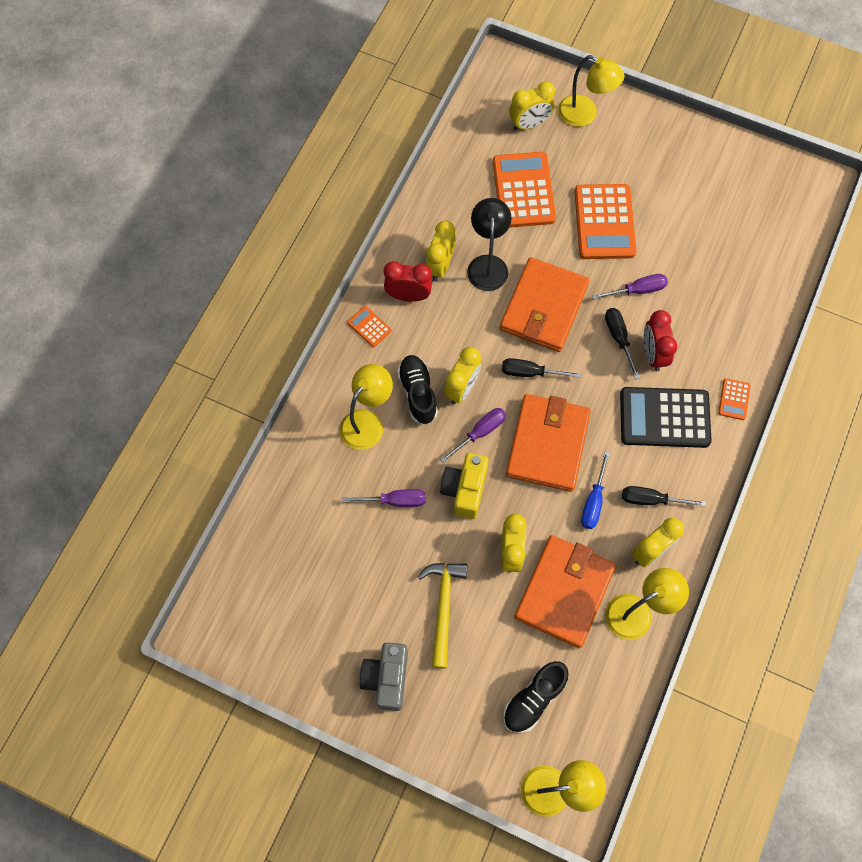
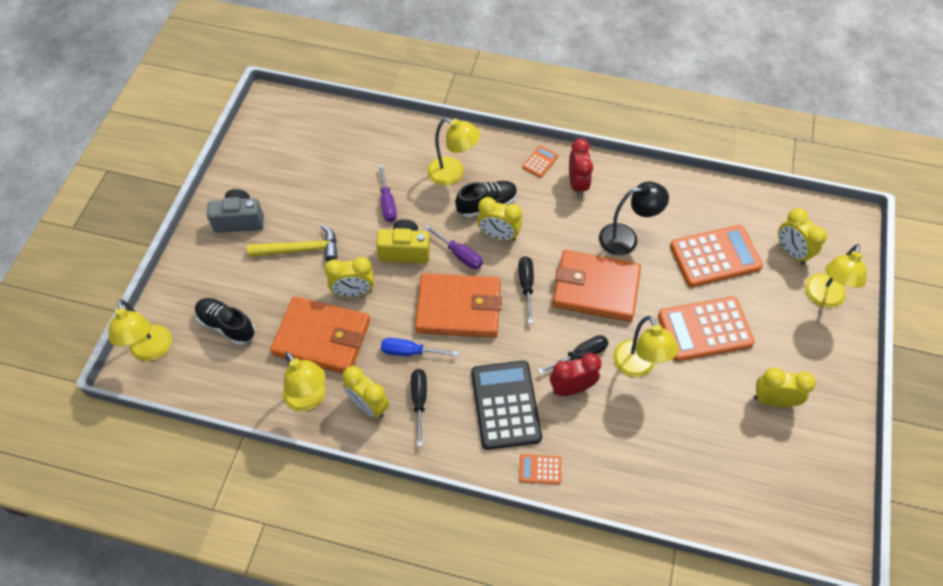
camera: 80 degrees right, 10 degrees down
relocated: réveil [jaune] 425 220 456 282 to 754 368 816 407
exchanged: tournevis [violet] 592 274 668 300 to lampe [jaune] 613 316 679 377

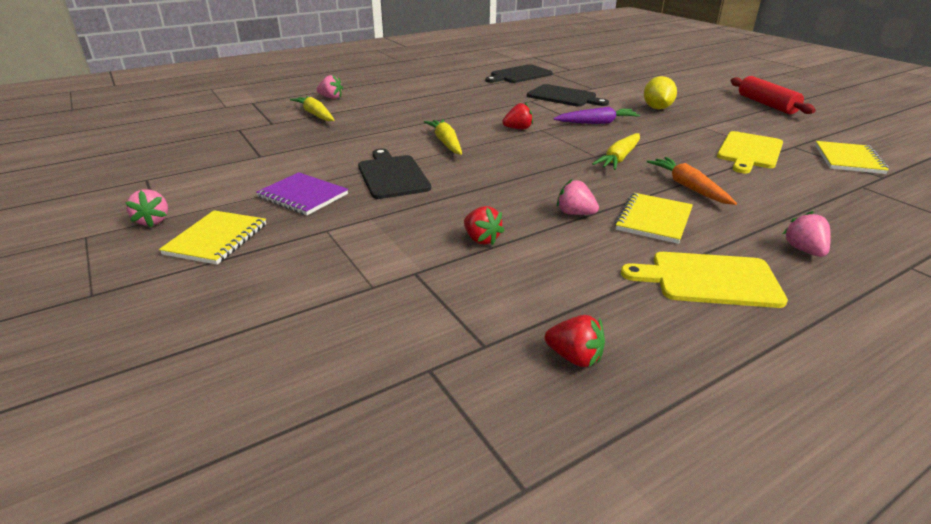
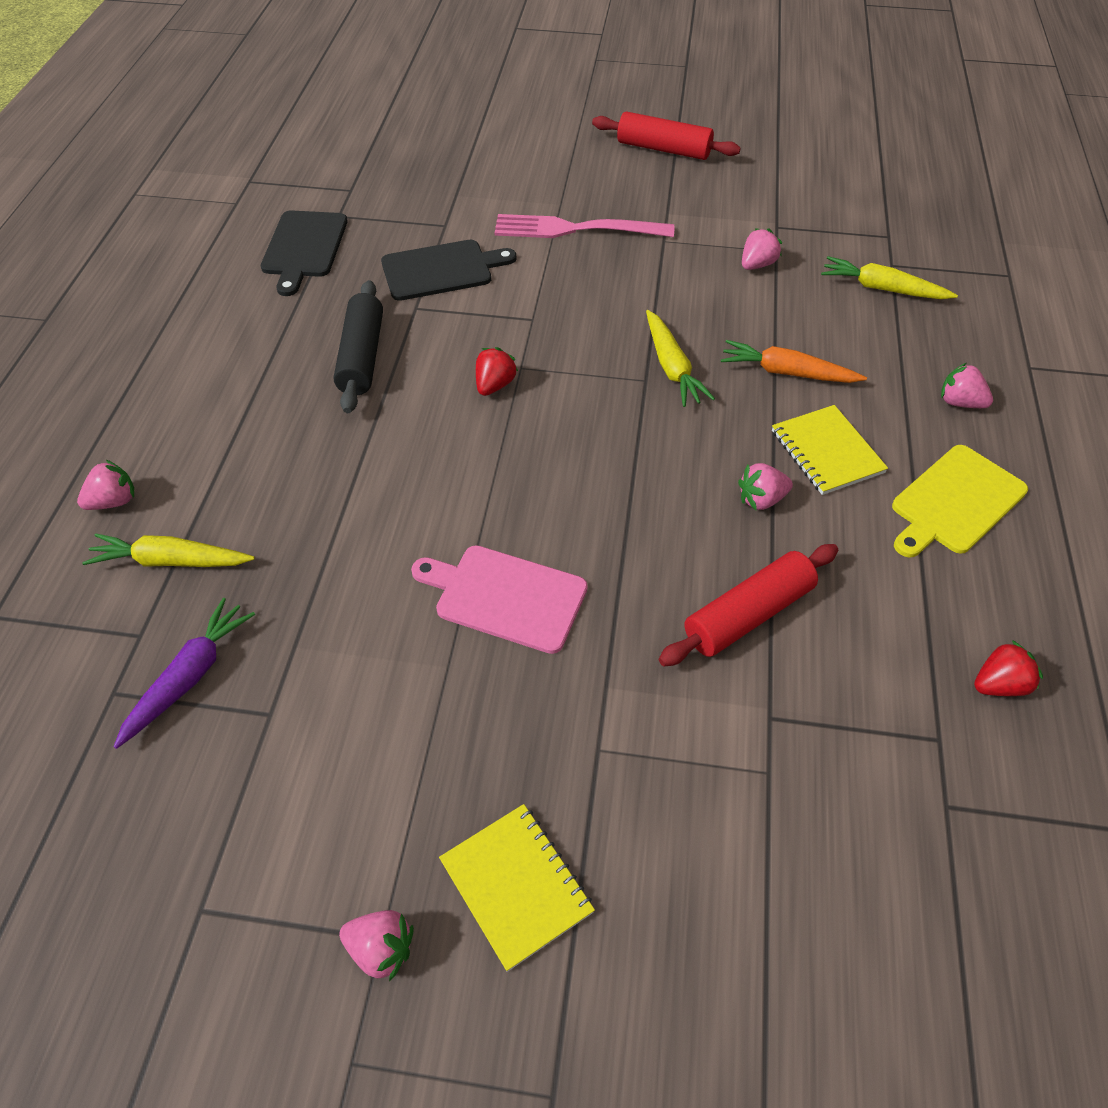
camera: 50 degrees left, 20 degrees up
missing: carnet [violet] 256 172 348 215; carnet [jaune] 815 141 889 174
appeared: rouleau à pâtisserie [noir] 333 280 383 413
relocated: carotte [jaune] 424 119 462 155 to 821 256 958 299; carotte [violet] 553 107 640 124 to 114 598 255 749
exchanged: fraise [rouge] 464 206 505 245 to rouleau à pâtisserie [rouge] 659 544 838 666; citron [jaune] 644 76 677 109 to fourchette [rose] 495 214 674 238; planche à découper [jaune] 717 131 783 173 to fraise [rose] 742 228 782 270
colour: planche à découper [noir] 358 149 431 199 to planche à découper [rose] 411 545 588 654

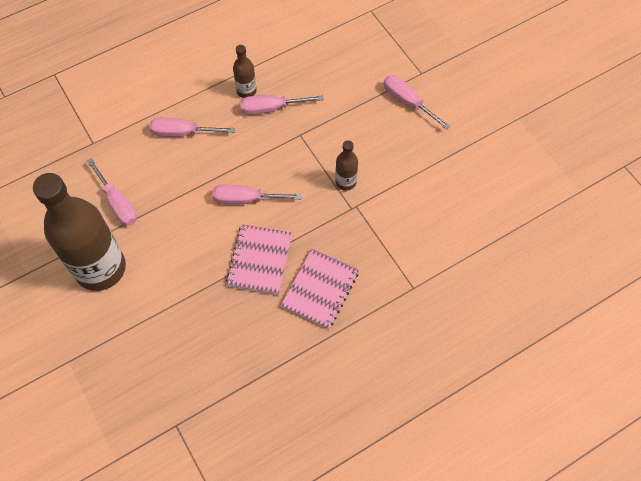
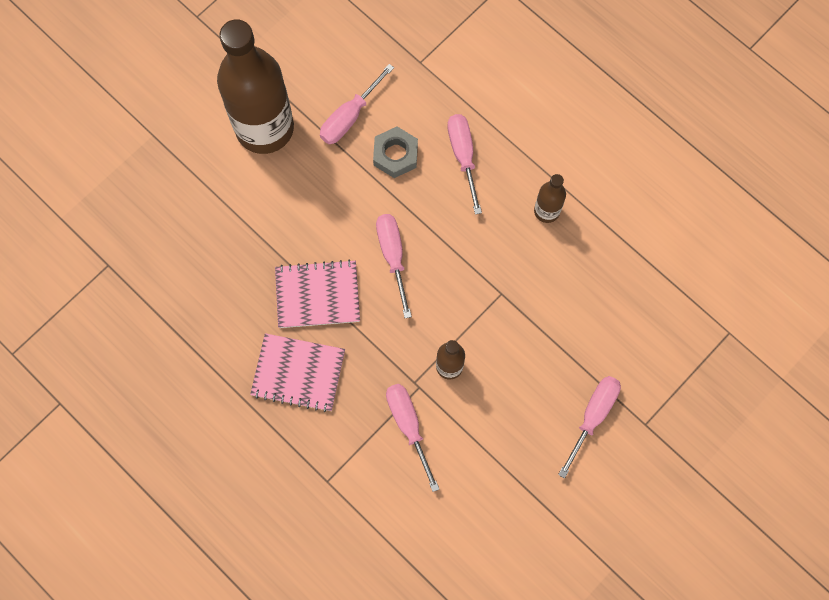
camera: 75 degrees right, 10 degrees up
appeared: écrou [gris] 373 127 418 178
relocated: tournevis [rose] 240 95 324 115 to 386 384 439 492

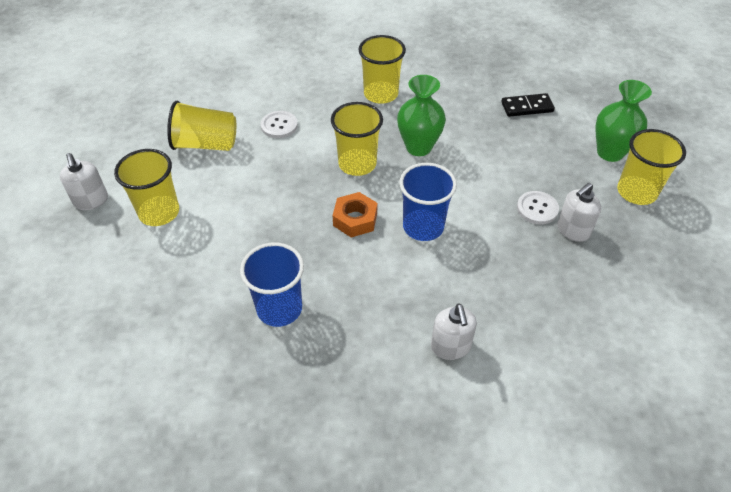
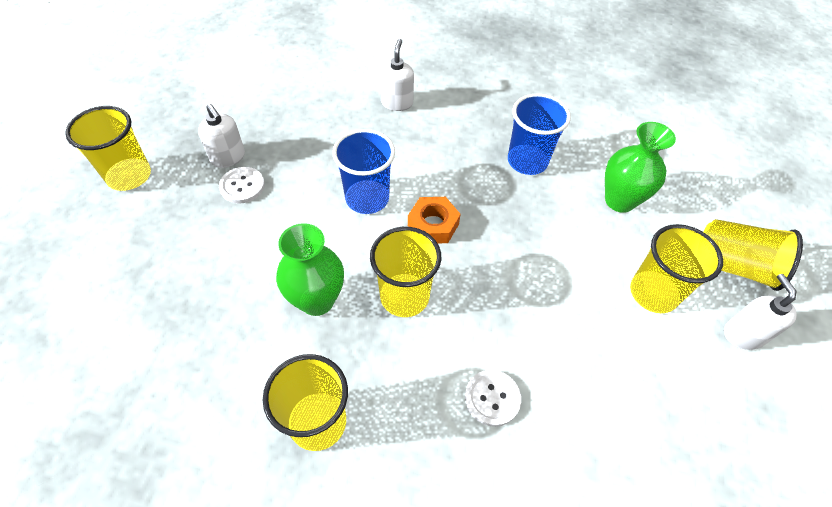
camera: 165 degrees left, 5 degrees up
missing: domino [noir] 501 93 555 117
relocated: gobelet [jaune] 167 101 236 151 to 703 219 803 291; vase [vert] 595 80 652 162 to 605 122 676 213
spun: distributeur de savon [blanc] 557 183 601 242 = 198 104 245 168 75 degrees clockwise

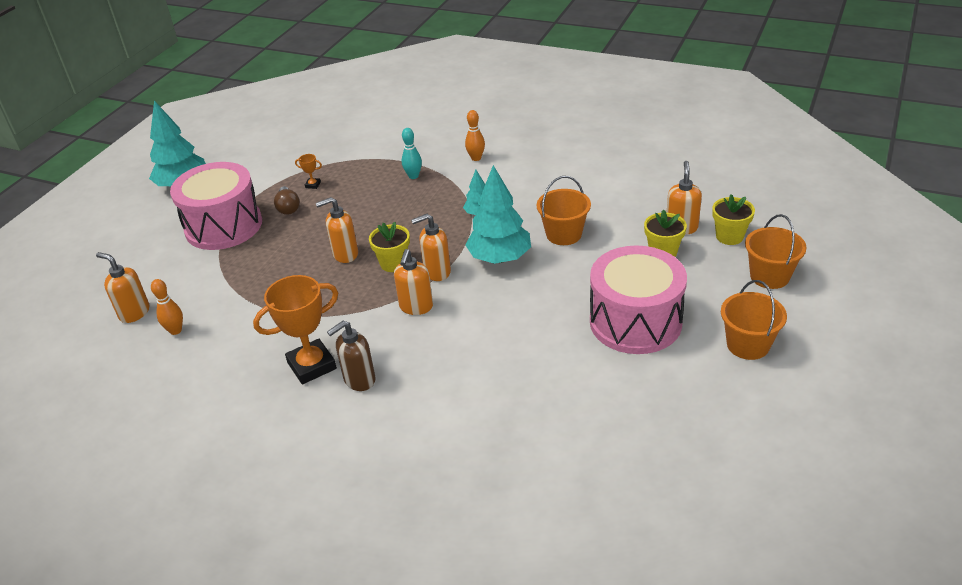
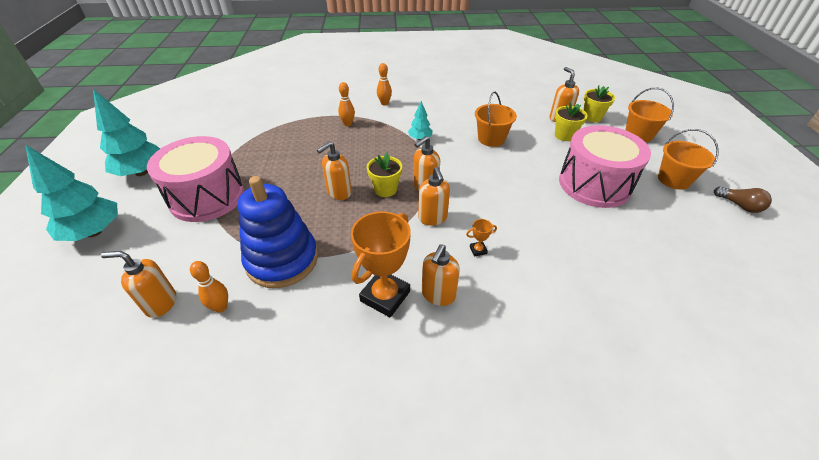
camera: 30 degrees left, 5 degrees up
appeared: jouet à empiler [bleu] 238 176 318 288
relocated: ampoule [marron] 274 186 300 215 to 714 187 772 213; trophée [orange] 295 154 322 189 to 466 219 497 257; arbre [turquoise] 465 165 531 264 to 25 145 118 241
colour: distributeur de savon [marron] 327 321 376 391 to distributeur de savon [orange] 422 244 460 306; quille [turquoise] 402 128 422 179 to quille [orange] 338 82 355 126

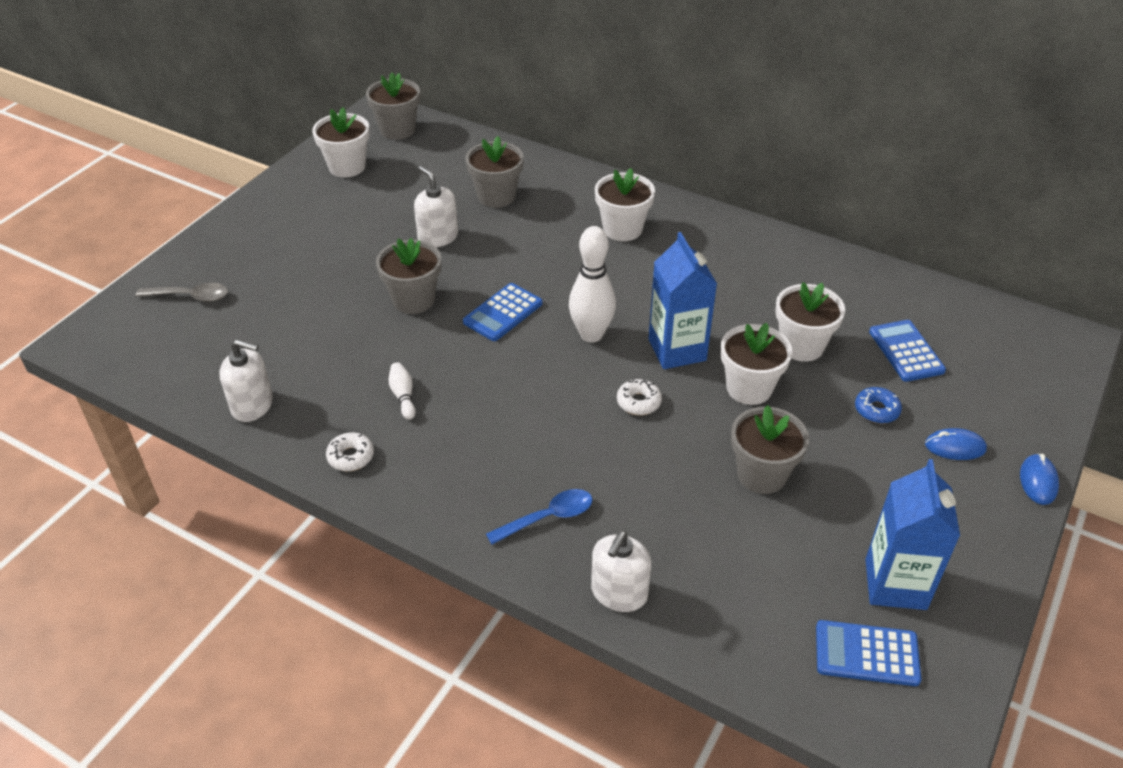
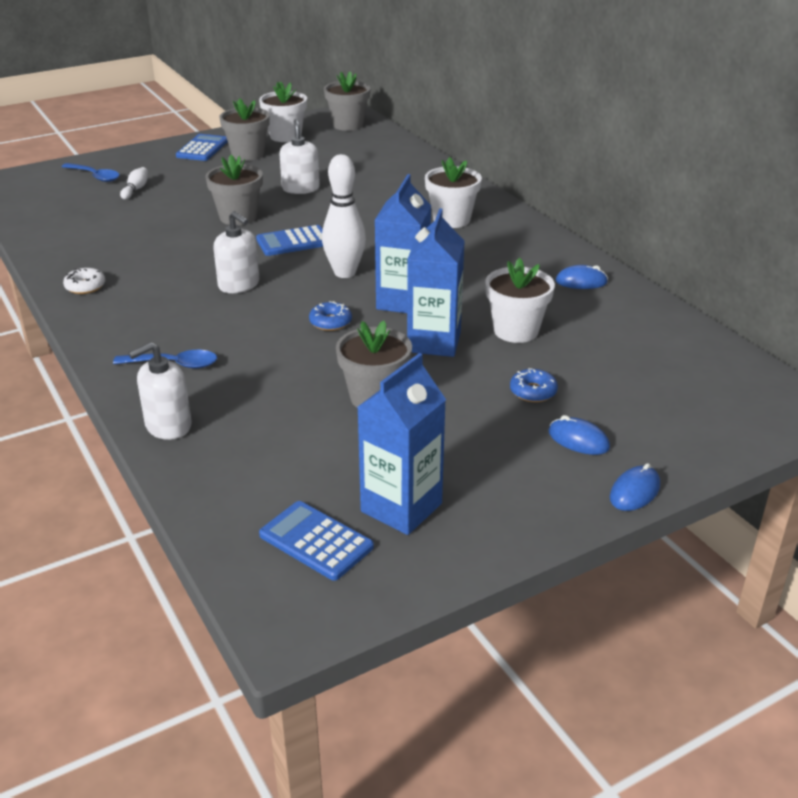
camera: 30 degrees right, 10 degrees down
appeared: souris [bleu] 556 265 608 289
relocated: distributeur de savon [blanc] 219 339 273 422 to 213 211 259 293; quille [blanc] 389 362 416 420 to 120 167 148 199; pot de fleurs [gris] 465 136 524 208 to 219 98 270 161; calculatrice [bleu] 869 320 946 382 to 176 134 228 161
exchanged: pot de fleurs [blanc] 720 323 792 405 to brique de lait [bleu] 407 208 465 357
colour: cuillère [gris] 136 283 228 302 to cuillère [bleu] 62 163 119 182; beignet [blanc] 617 379 662 415 to beignet [bleu] 309 301 352 331

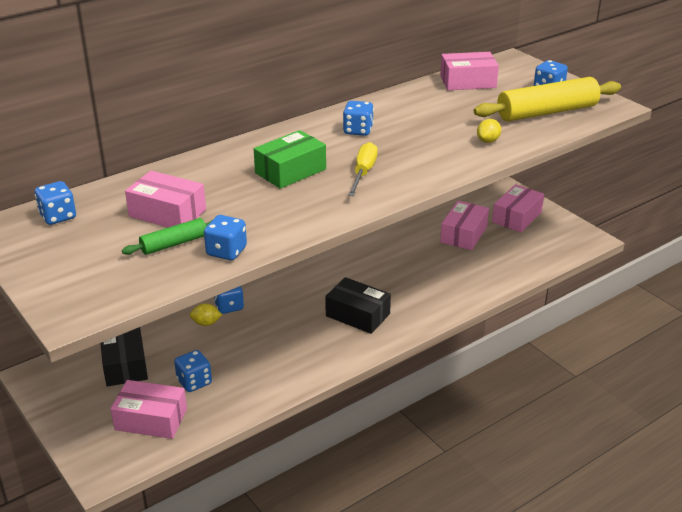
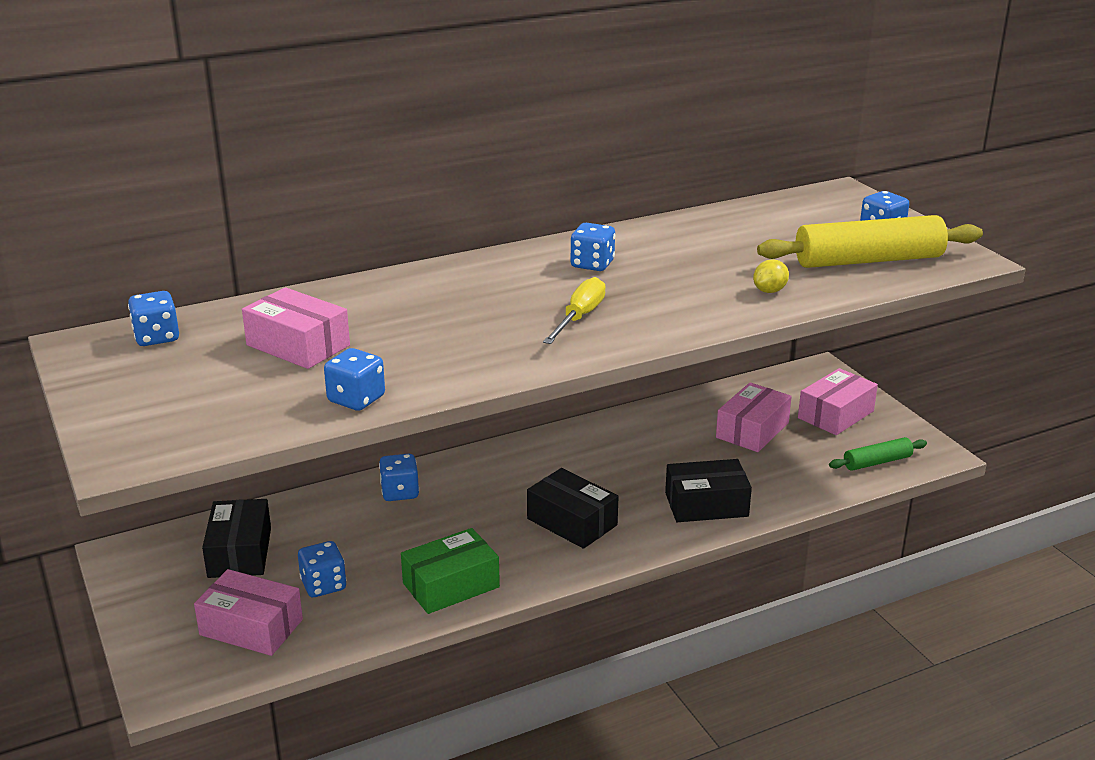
camera: 10 degrees right, 5 degrees down
missing: citron [jaune] 190 303 222 326; boîte [rose] 440 52 499 90
appeared: boîte [noir] 665 459 752 522
relocated: rouleau à pâtisserie [vert] 122 218 212 255 to 829 437 927 471; boîte [vert] 254 130 326 189 to 401 528 500 614

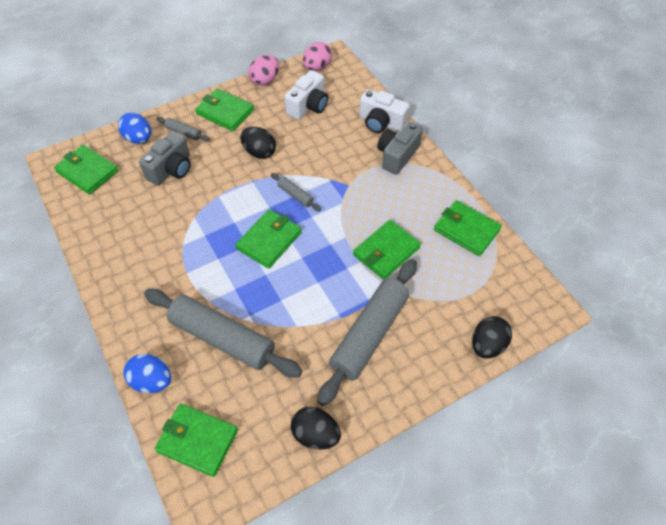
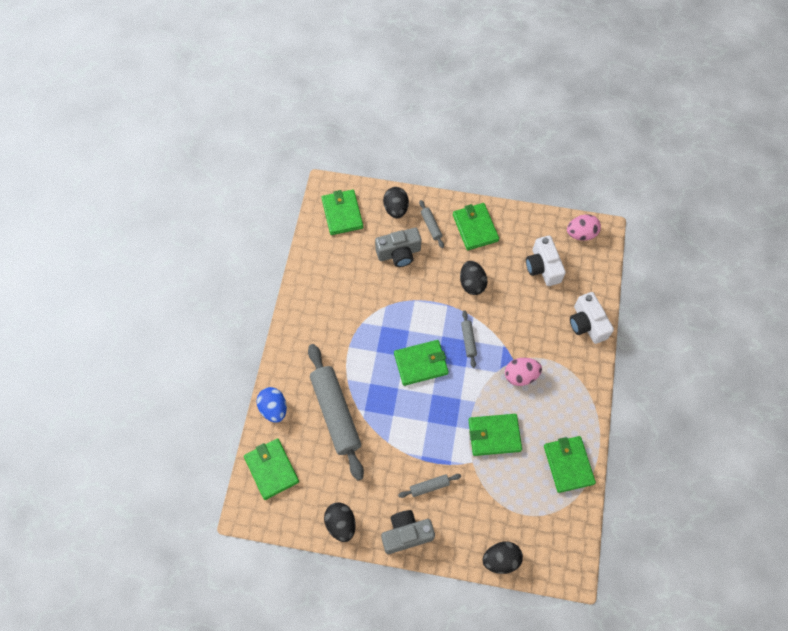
camera: 40 degrees right, 10 degrees up
relocated: œuf [rose] 248 55 279 86 to 505 358 542 386; appareil photo [gris] 377 121 423 175 to 381 510 435 554
colour: œuf [bleu] 118 113 151 144 to œuf [noir] 383 187 409 218
spun: appareil photo [blanc] 284 70 328 120 = 526 236 566 286 90 degrees clockwise
size: rouleau à pâtisserie [gris] 317 259 417 406 = 398 474 461 498 x0.43

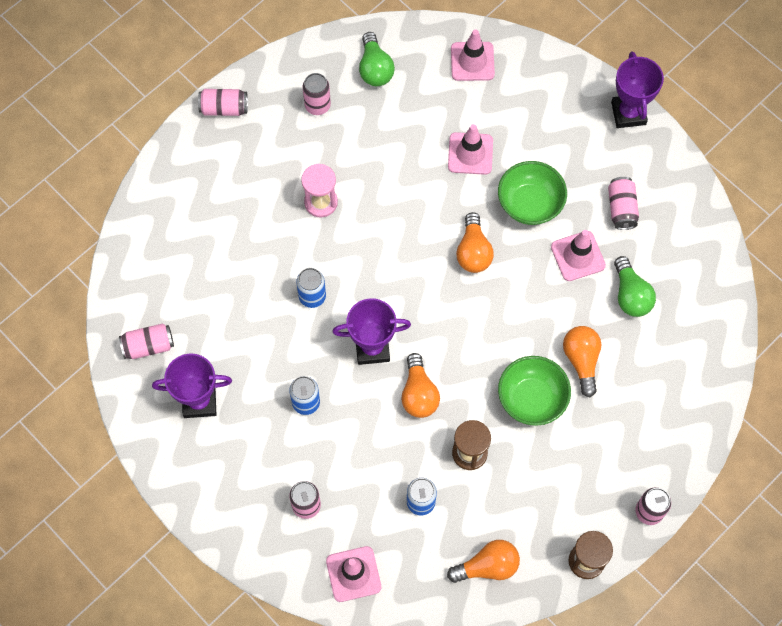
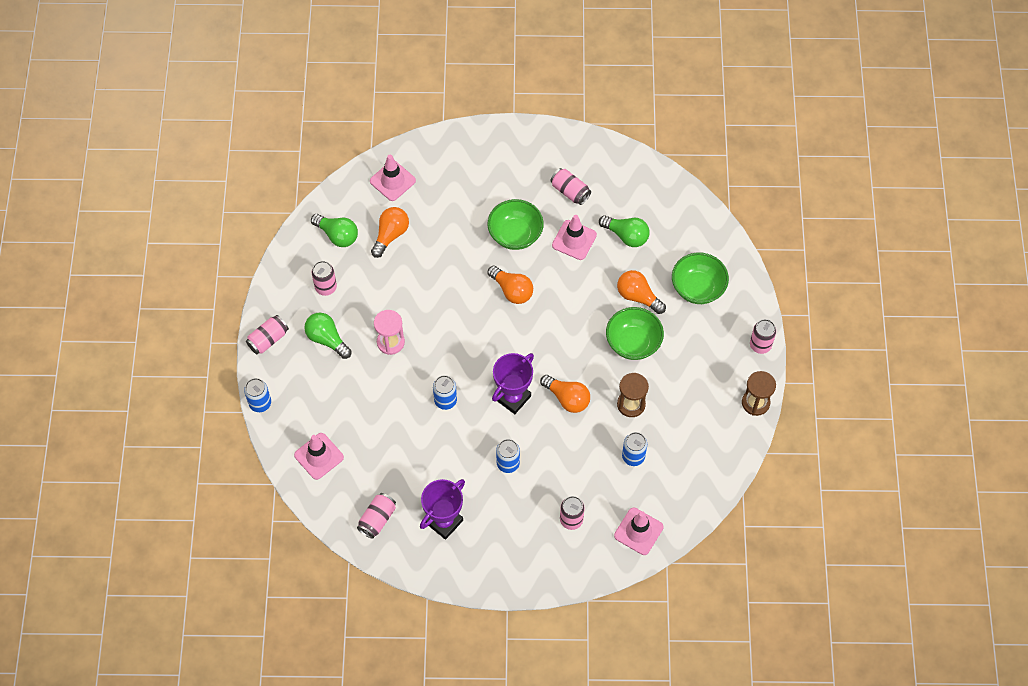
camera: 45 degrees left, 5 degrees down
missing: trophée [violet] 611 51 664 128
appeared: canette [bleu] 244 378 271 412; ampoule [vert] 304 313 352 359; bol [vert] 672 252 729 304
relocated: ampoule [orange] 447 540 520 583 to 371 207 409 258; cône de chantier [rose] 448 124 493 175 to 294 433 344 480

